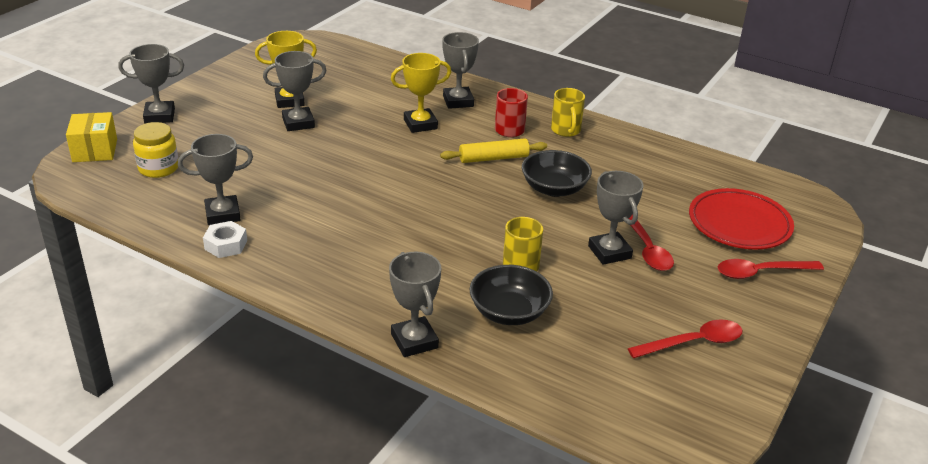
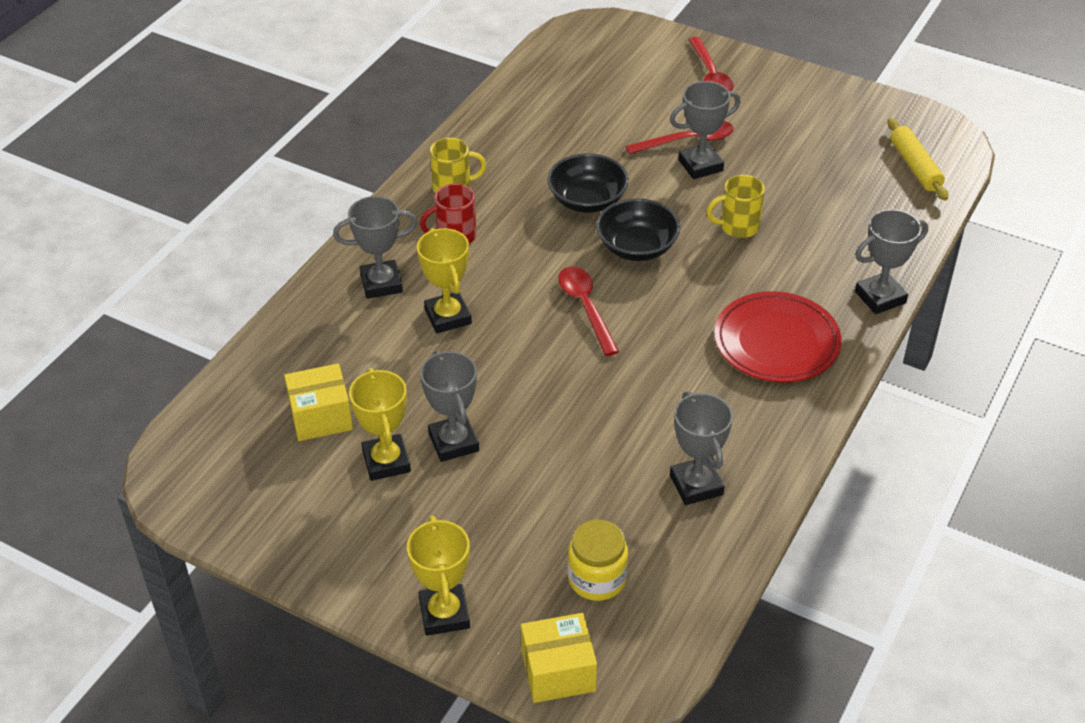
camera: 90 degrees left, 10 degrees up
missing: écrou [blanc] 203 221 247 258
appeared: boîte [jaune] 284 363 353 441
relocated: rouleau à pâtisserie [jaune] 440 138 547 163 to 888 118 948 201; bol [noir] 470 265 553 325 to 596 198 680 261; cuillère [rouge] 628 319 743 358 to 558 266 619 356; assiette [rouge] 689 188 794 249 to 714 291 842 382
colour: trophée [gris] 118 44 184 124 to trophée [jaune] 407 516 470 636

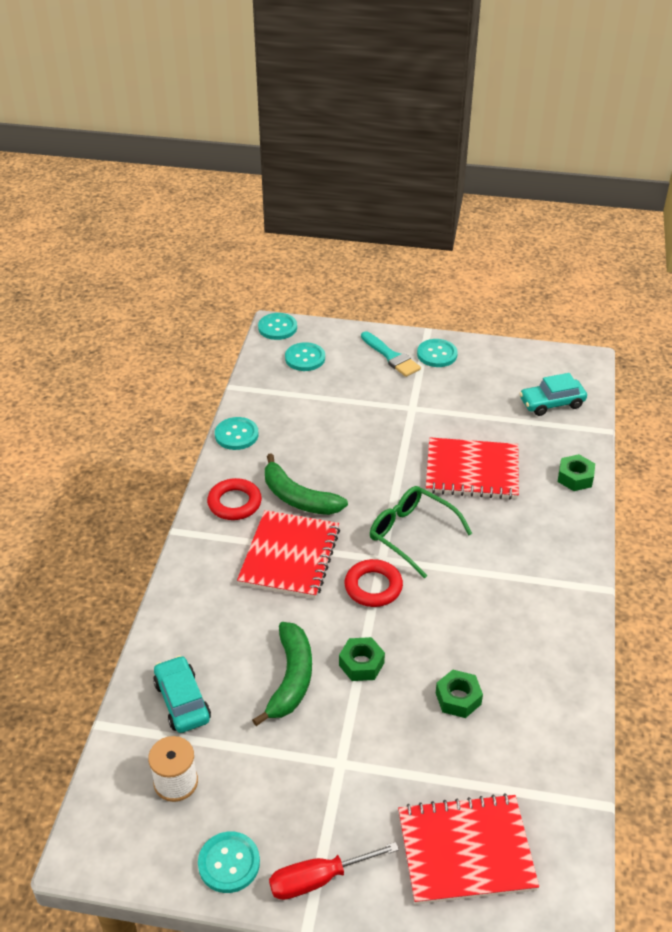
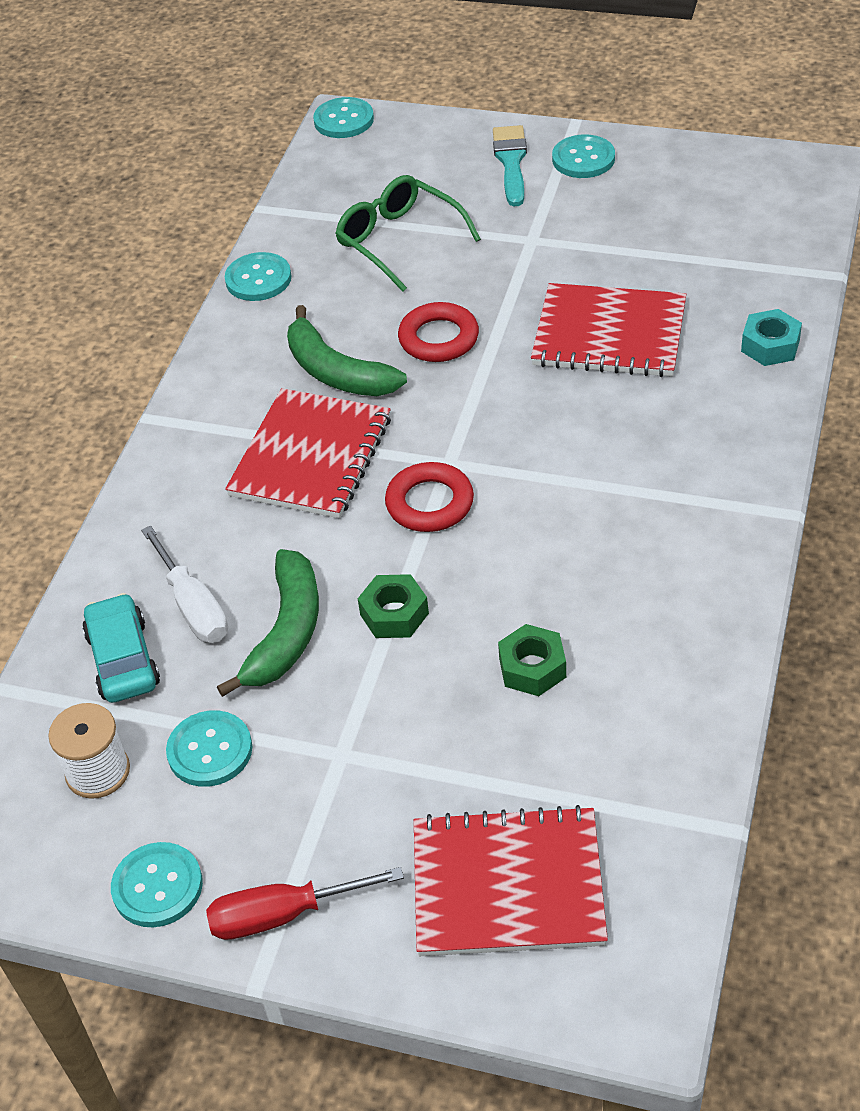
camera: 10 degrees right, 5 degrees up
missing: voiture [turquoise] 519 373 587 416
appeared: tournevis [blanc] 141 526 228 643
relocated: anneau [rouge] 207 478 262 520 to 398 302 479 362; bouton [turquoise] 285 342 325 371 to 166 710 252 787; lunettes [vert] 370 486 472 579 to 335 175 481 291
colour: écrou [vert] 558 454 595 491 to écrou [turquoise] 741 309 802 366
spun: pinceau [turquoise] 361 331 421 377 = 493 125 527 206 150 degrees counterclockwise

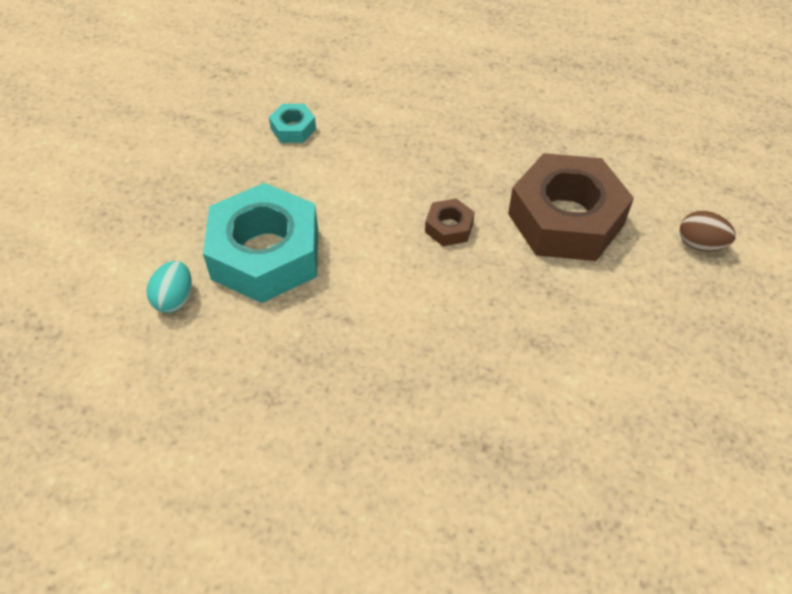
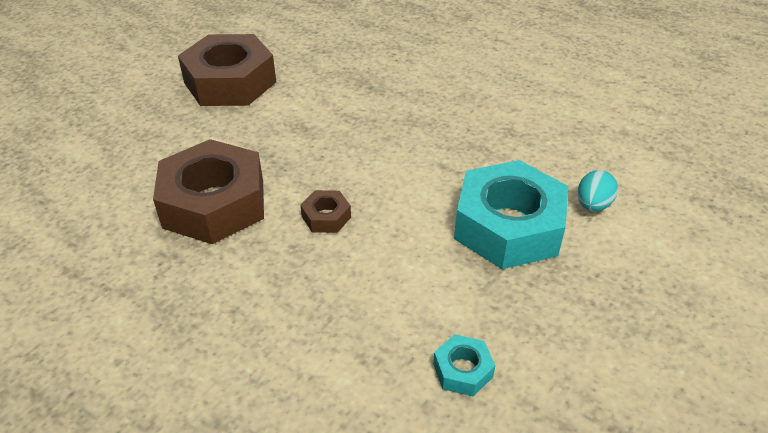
camera: 165 degrees left, 10 degrees down
missing: œuf [marron] 680 211 736 251
appeared: écrou [marron] 178 34 276 106

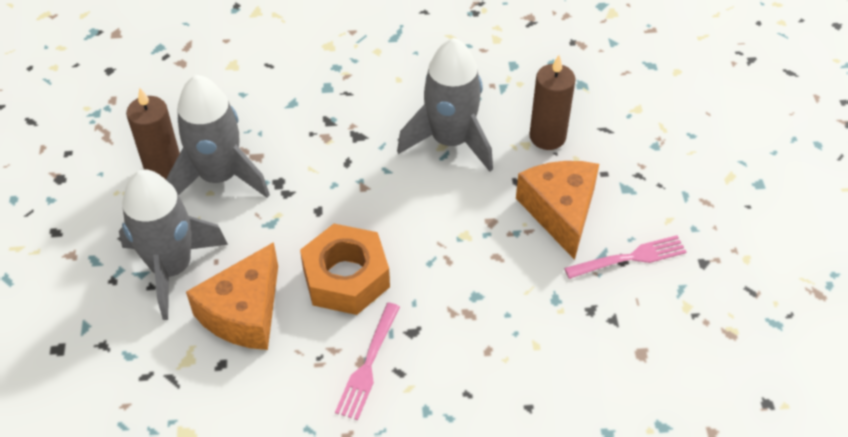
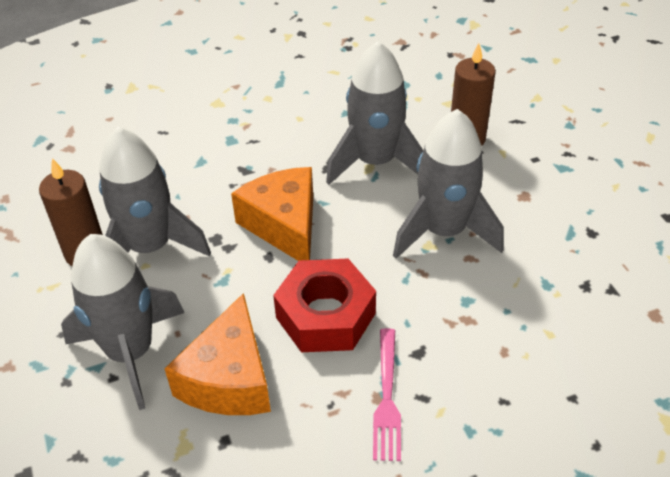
camera: 15 degrees left, 5 degrees down
missing: fourchette [rose] 564 235 687 279
appeared: fusée [gris] 393 109 504 259
relocated: fromage [orange] 516 161 599 260 to 231 167 313 261
colour: écrou [orange] 300 224 390 315 to écrou [rouge] 273 259 376 352

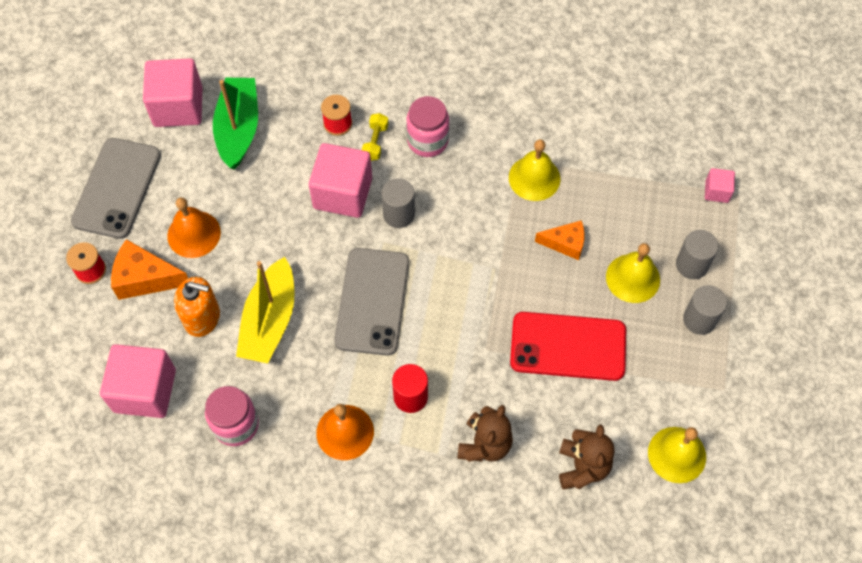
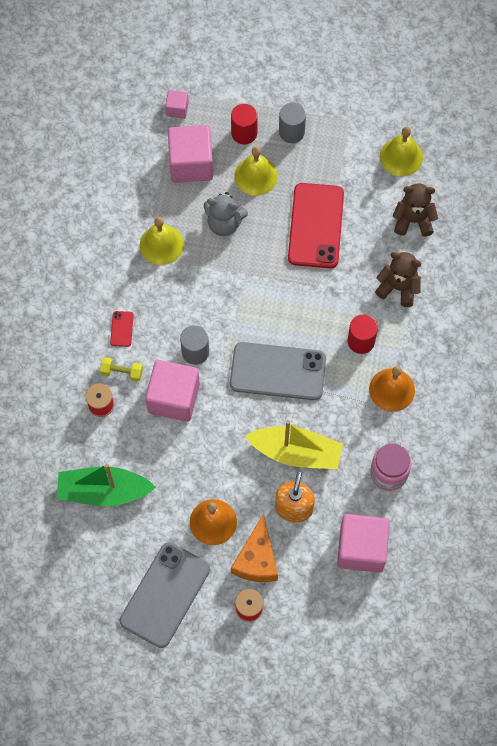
camera: 90 degrees left, 5 degrees up
relocated: cube [rose] 143 58 202 127 to 168 125 213 183
exchanged: bocal [rose] 406 96 449 157 to téléphone [rouge] 110 311 134 347; fromage [orange] 535 220 584 260 to ours en peluche [gris] 204 192 248 236
colour: cylindre [gris] 676 230 719 279 to cylindre [rouge] 231 104 258 144
spun: téléphone [gris] 71 138 161 239 = 120 542 210 648 75 degrees counterclockwise

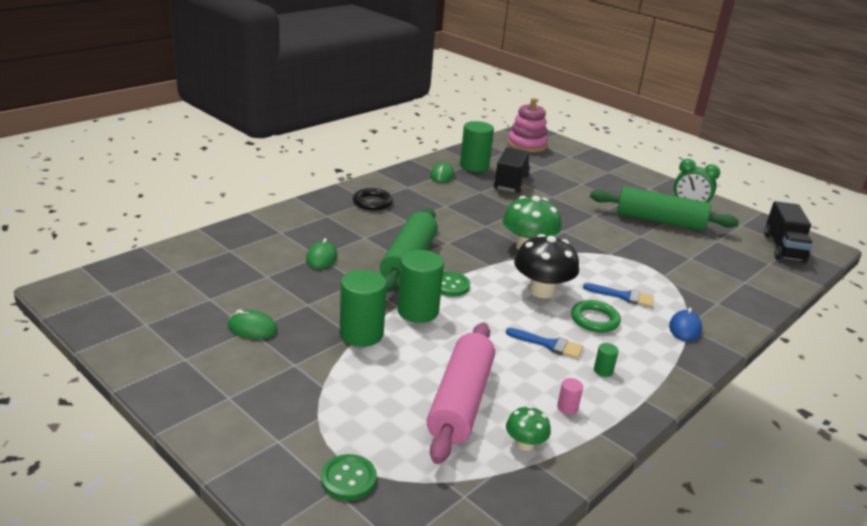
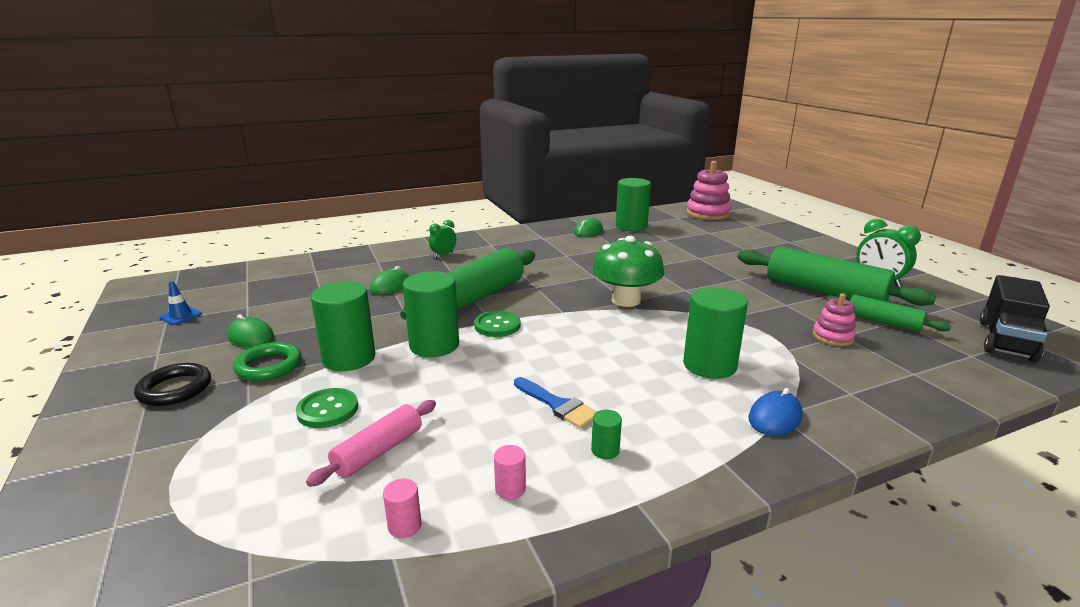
camera: 25 degrees right, 5 degrees down
missing: camion [noir] 494 147 531 193; champignon [noir] 514 234 579 298
appeared: cône de chantier [bleu] 159 281 202 325; réveil [vert] 429 220 456 258; jouet à empiler [rose] 813 293 856 346; rouleau à pâtisserie [vert] 826 295 951 332
relocated: bouton [vert] 321 454 377 500 to 296 388 358 428; anneau [noir] 353 188 393 210 to 134 363 211 406; anneau [vert] 571 300 621 333 to 233 342 301 381
exchanged: champignon [vert] 506 406 551 451 to cylindre [rose] 383 479 422 538; pinceau [bleu] 583 283 654 307 to cylindre [vert] 683 287 748 379
size: rouleau à pâtisserie [rose] 427 323 495 464 = 306 400 436 487 x0.54

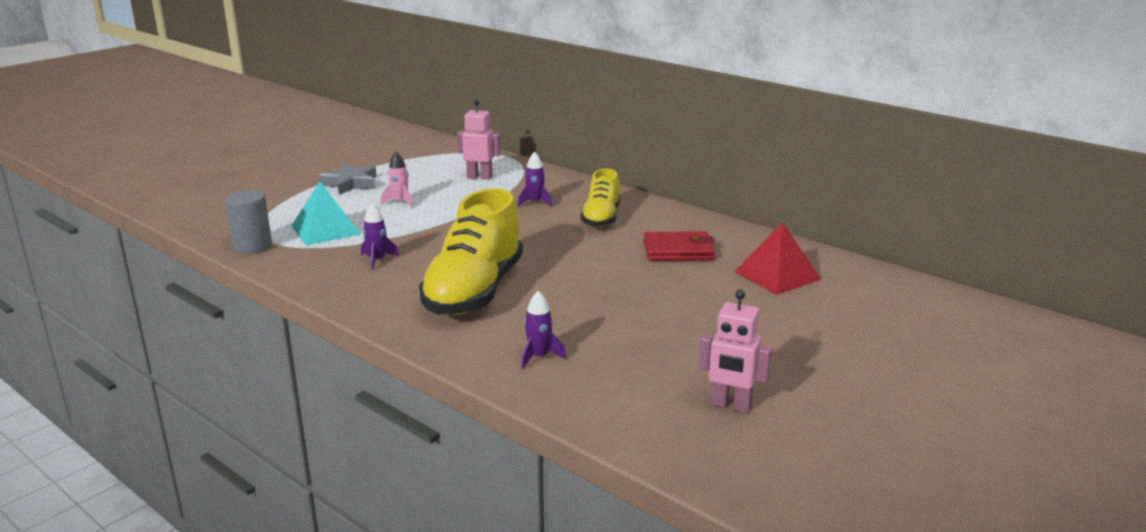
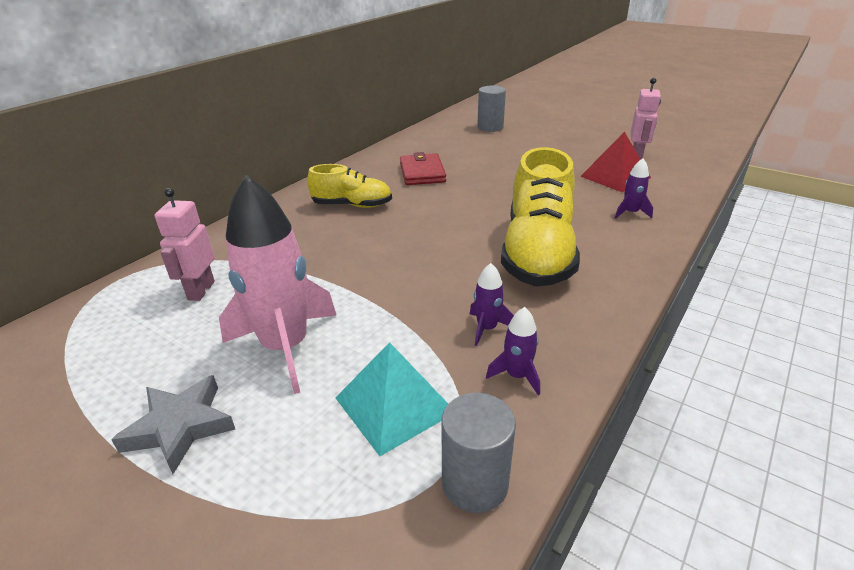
camera: 95 degrees left, 10 degrees up
appeared: cylindre [gris] 477 86 506 132
relocated: fusée [violet] 518 152 552 207 to 486 307 540 395; pyramide [rouge] 734 222 821 295 to 580 132 651 192
spun: chaussure [jaune] 419 188 523 315 = 501 147 580 287 90 degrees clockwise
size: fusée [rose] 381 152 413 208 = 219 175 337 394 x2.28

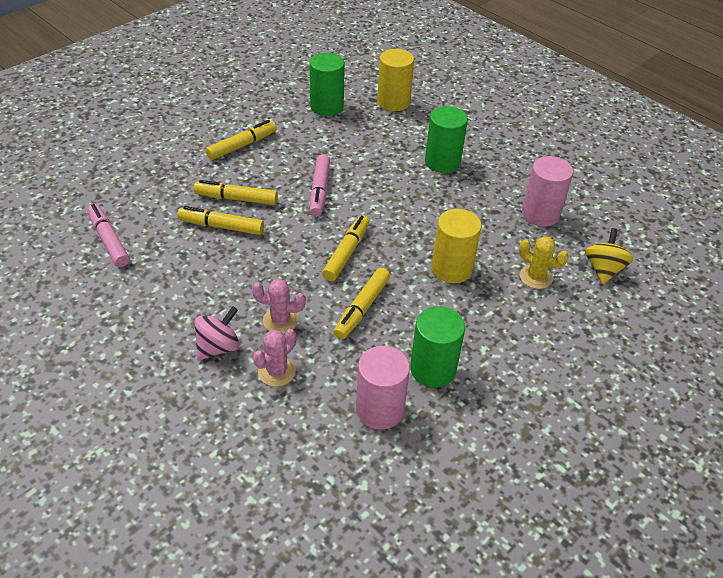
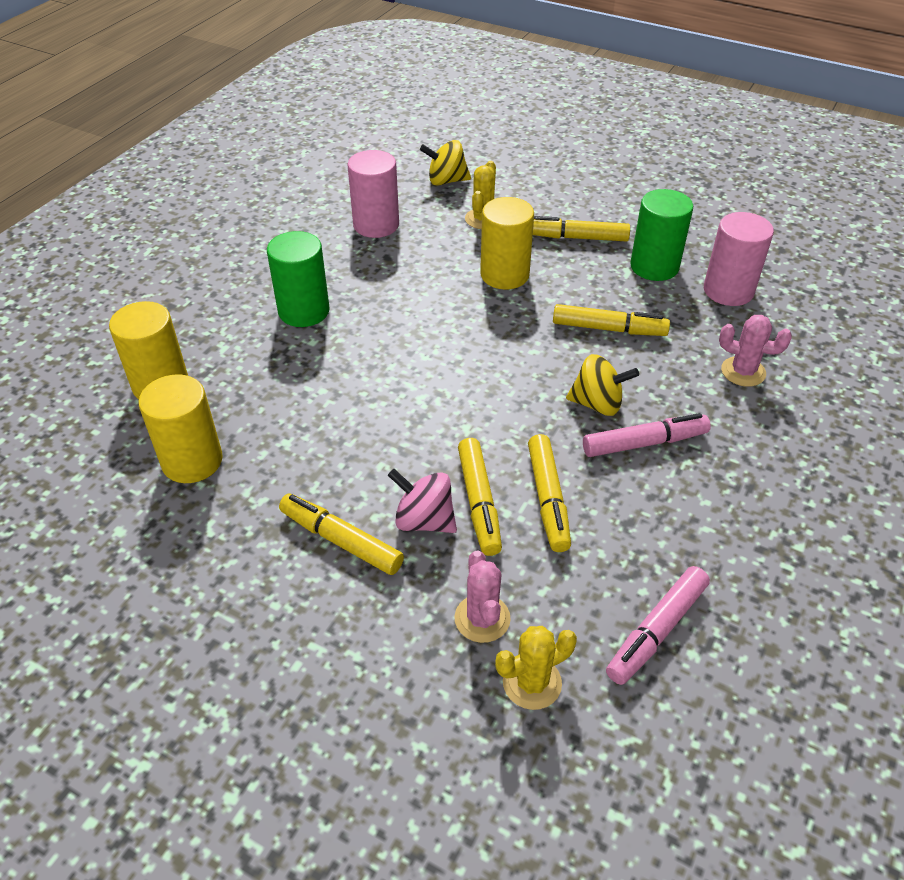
camera: 105 degrees left, 0 degrees up
appeared: cactus [jaune] 495 626 577 710; toupie [jaune] 566 354 639 416
relocated: toupie [rose] 194 306 239 360 to 388 469 457 533; cactus [rose] 252 279 306 333 to 454 550 511 643; feutre [rose] 310 155 330 216 to 583 413 711 457; feutre [jaune] 322 215 370 281 to 533 216 630 241
colour: cylindre [vert] 310 53 345 116 to cylindre [jaune] 138 374 223 483

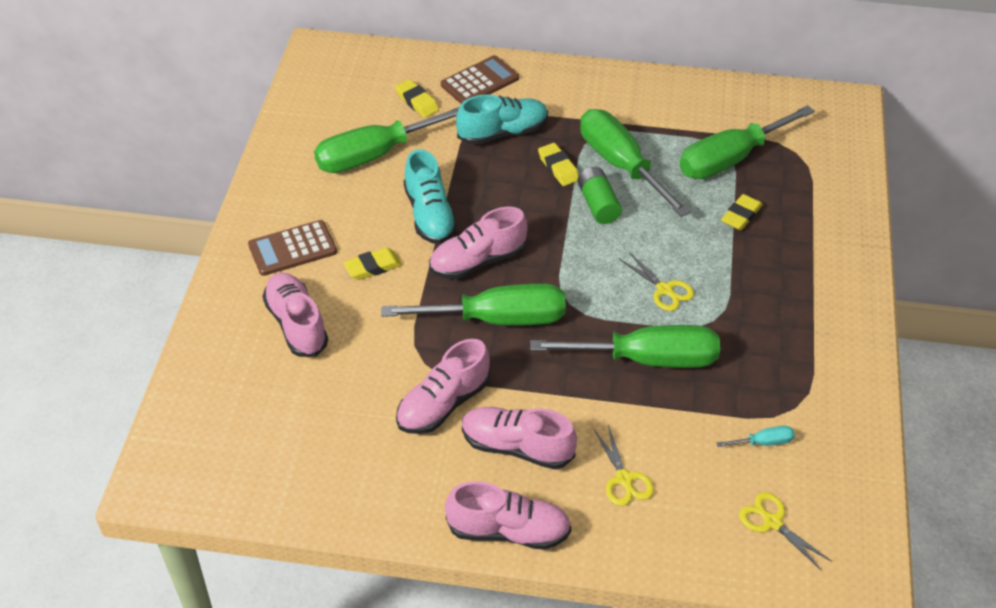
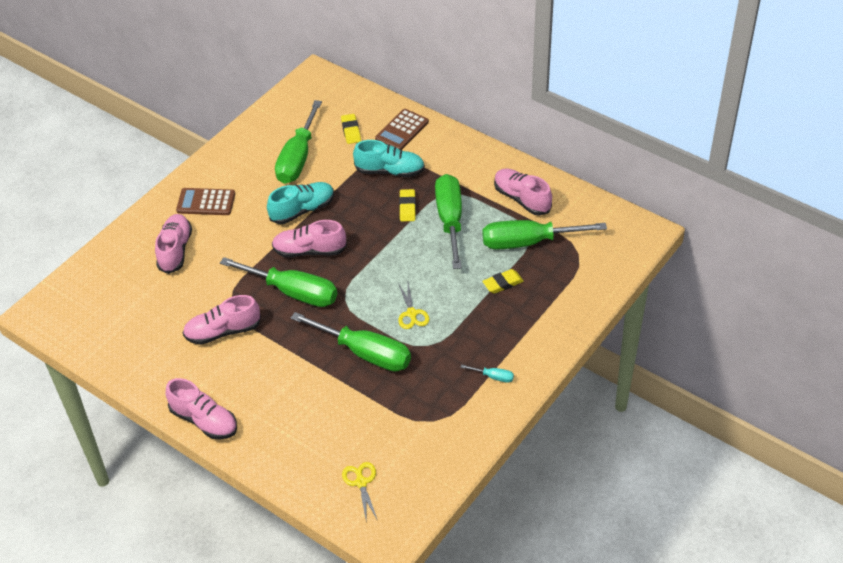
camera: 30 degrees right, 0 degrees up
missing: gomme [jaune] 343 248 402 280; pile [vert] 577 167 622 224; ciseaux [jaune] 594 425 654 506
relocated: chaussure [rose] 462 407 577 469 to 494 168 552 216; tournevis [turquoise] 717 426 795 447 to 460 365 514 383
spun: tournevis [vert] 314 107 459 173 = 275 100 322 184 75 degrees counterclockwise; chaussure [turquoise] 404 149 457 244 = 267 182 334 224 135 degrees counterclockwise; calculatrice [marron] 441 55 519 104 = 375 109 429 150 135 degrees clockwise

